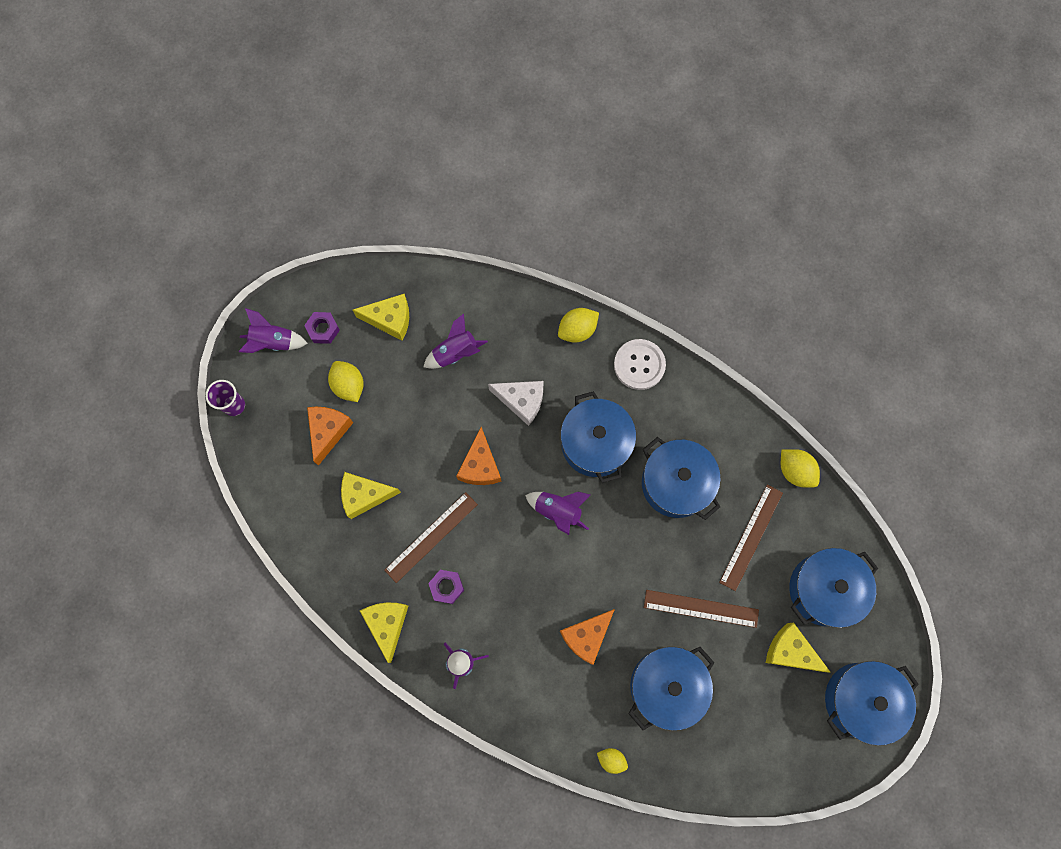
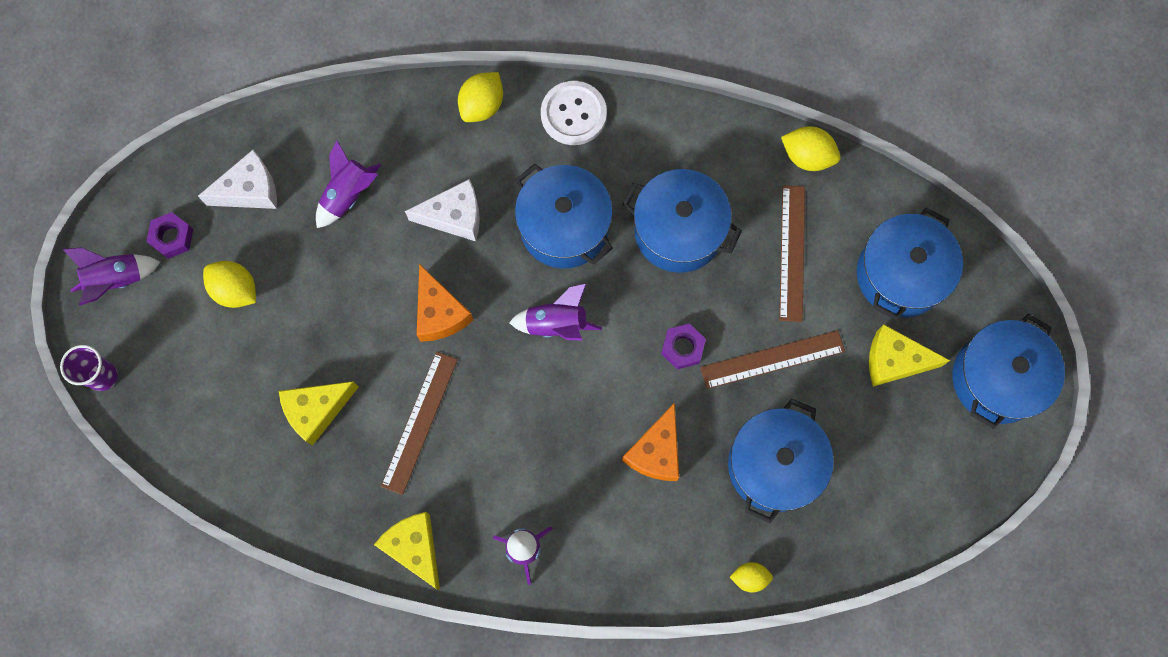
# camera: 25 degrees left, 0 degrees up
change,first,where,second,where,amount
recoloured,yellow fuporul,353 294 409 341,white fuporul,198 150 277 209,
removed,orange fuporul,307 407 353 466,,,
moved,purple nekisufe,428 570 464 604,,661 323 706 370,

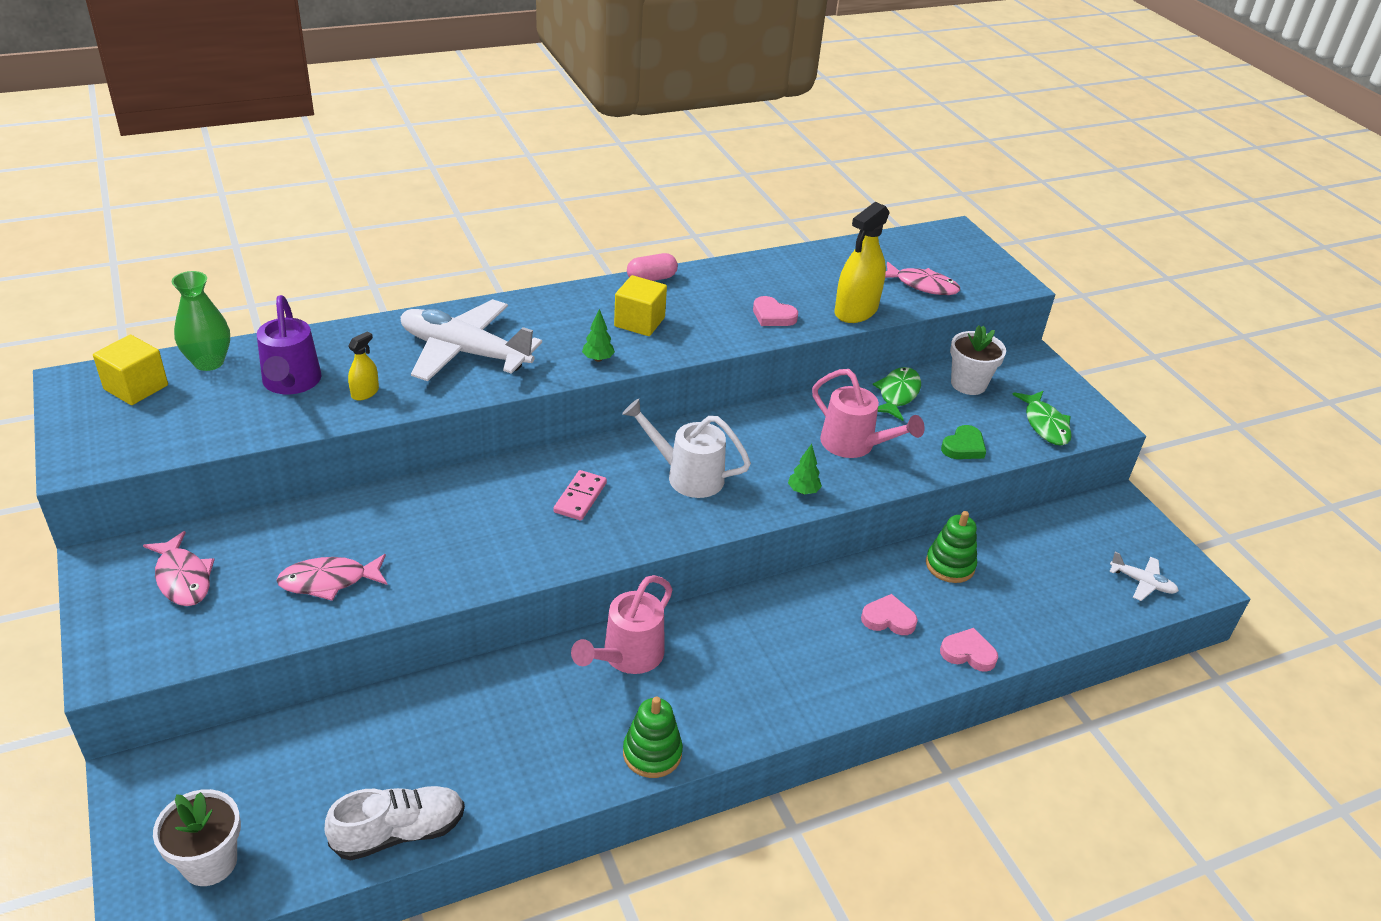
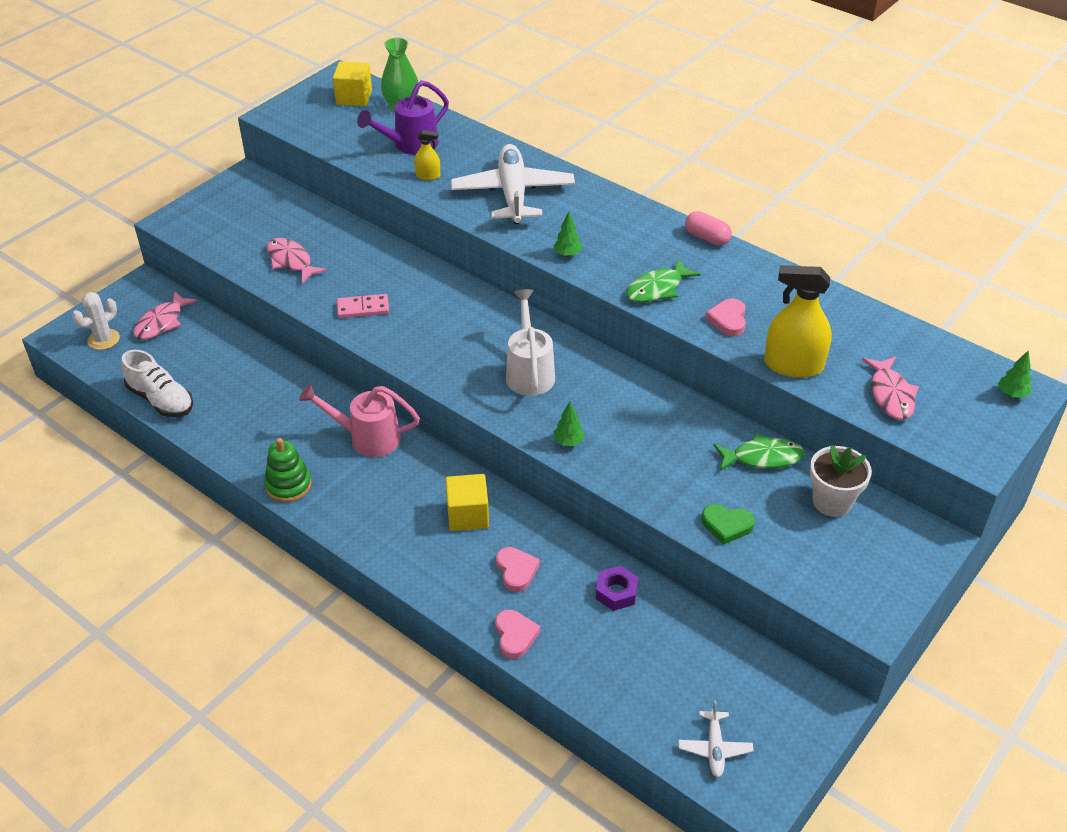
# camera: 65 degrees right, 5 degrees up
change,first,where,second,where,amount
moved,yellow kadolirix,614 275 667 336,,446 474 489 531,
removed,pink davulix,812 369 925 458,,,
moved,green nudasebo,1012 391 1072 446,,626 259 701 303,
moved,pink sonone,554 470 607 521,,337 294 389 318,
replaced,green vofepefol,926 511 977 583,purple nekisufe,596 566 638 611,
moved,pink nudasebo,143 531 215 606,,133 292 198 340,
replaced,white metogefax,153 789 241 886,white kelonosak,72 292 120 350,
added,,,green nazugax,998 350 1031 398,

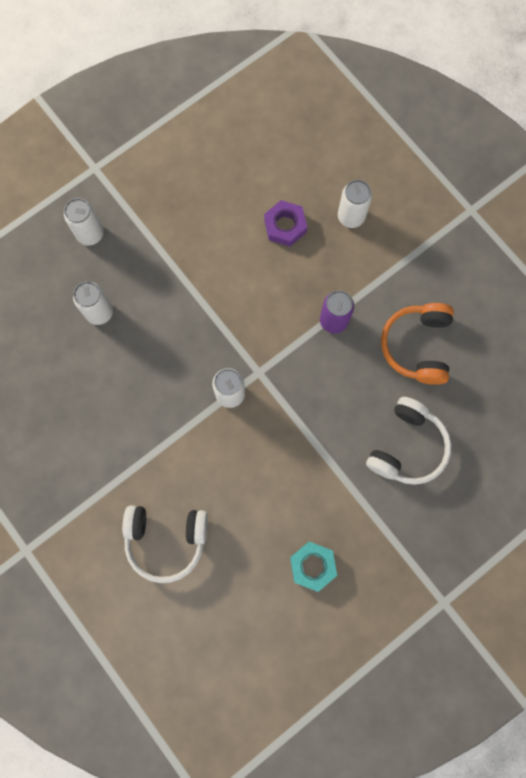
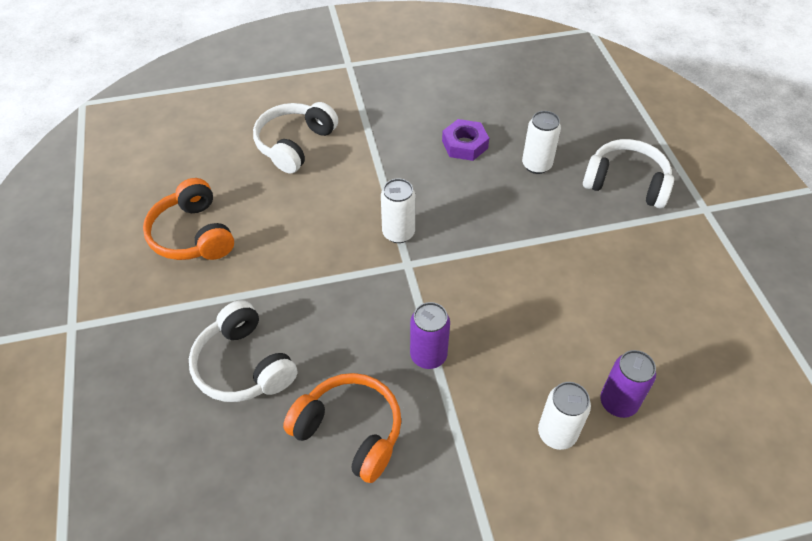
# camera: 115 degrees right, 25 degrees down
change,first,where,second,where,amount
replaced,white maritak,64 198 104 246,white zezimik,583 139 674 209,
moved,purple nekisufe,264 200 307 247,,442 119 489 161,
replaced,turquoise nekisufe,290 542 337 592,orange zezimik,143 178 234 260,
added,,,purple maritak,600 350 656 418,

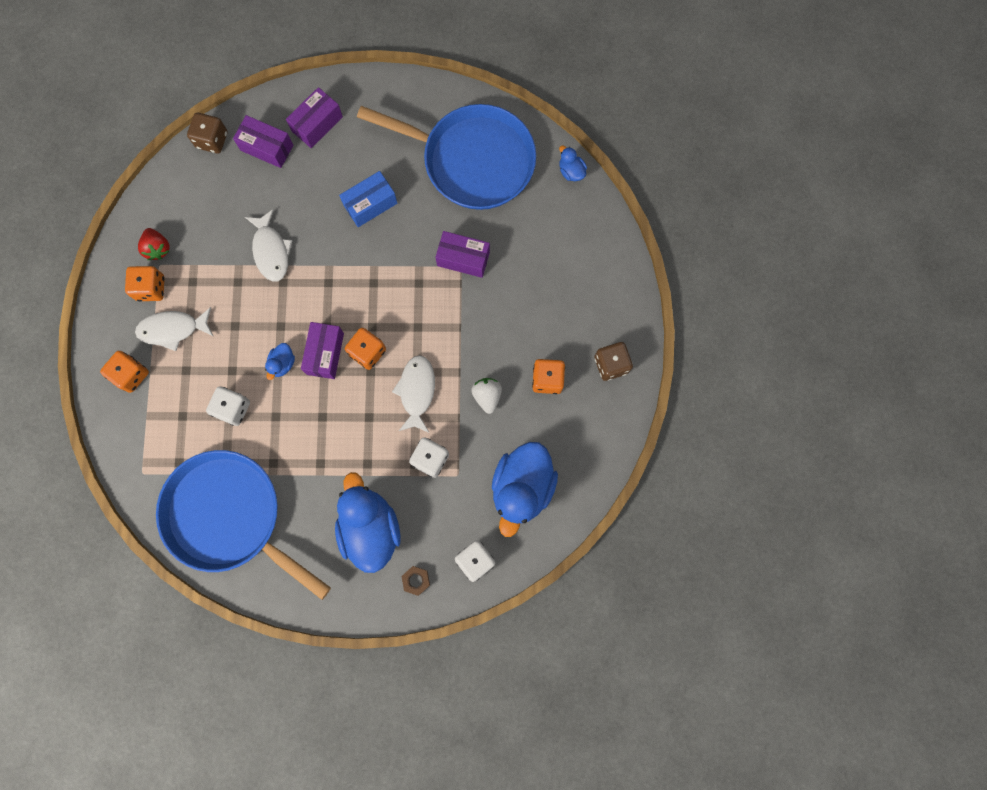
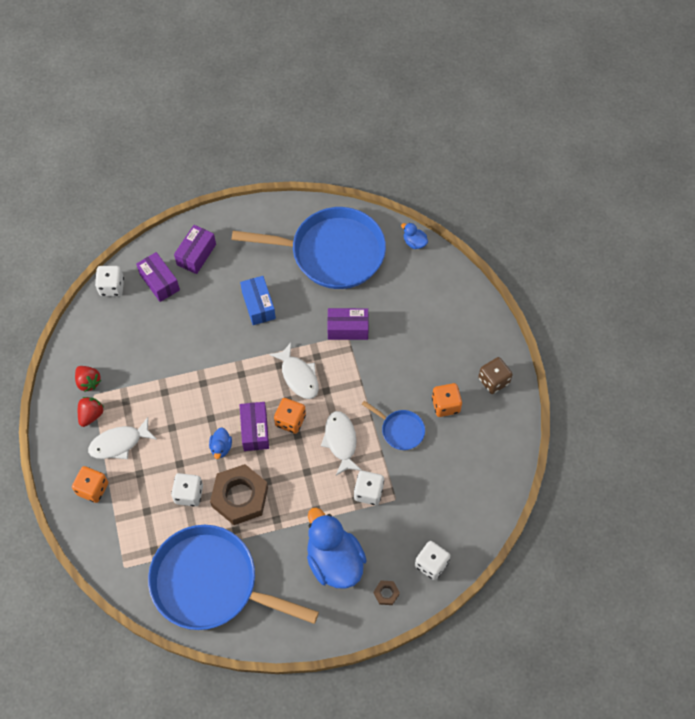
# camera: 15 degrees left, 15 degrees down
change,first,where,second,where,amount
recoloured,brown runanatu,187 113 228 153,white runanatu,95 266 124 296,
turned,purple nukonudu,233 115 293 168,,136 252 180 302,45 degrees clockwise
turned,blue nukonudu,339 171 397 227,,240 276 276 325,60 degrees counterclockwise
moved,white nudasebo,245 209 293 282,,269 343 319 399,
replaced,orange runanatu,125 266 165 301,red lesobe,78 397 104 427,
replaced,white lesobe,471 378 502 414,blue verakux,362 401 425 450,
removed,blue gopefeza,492 442 558 537,,,
added,,,brown nekisufe,210 464 268 525,

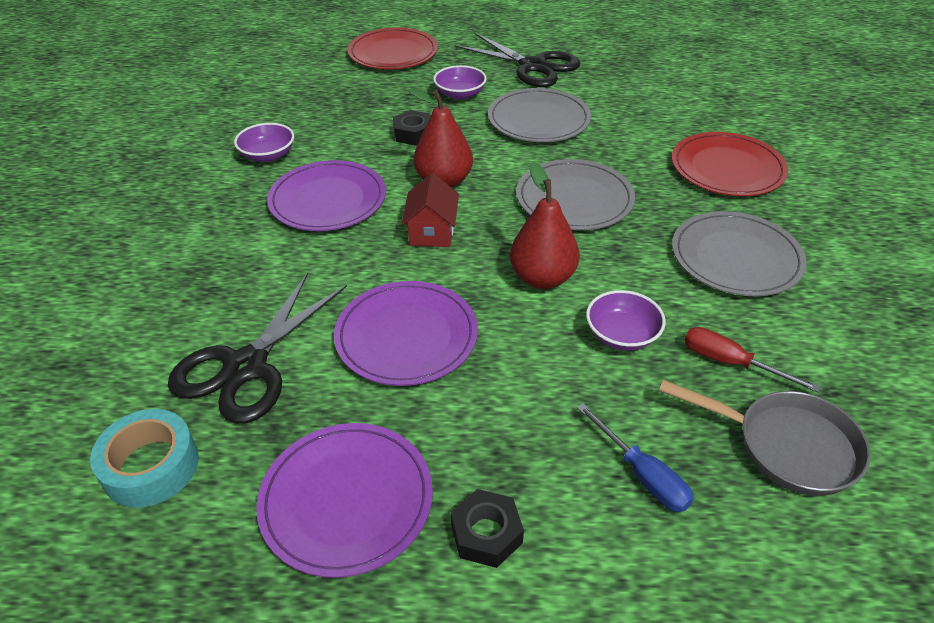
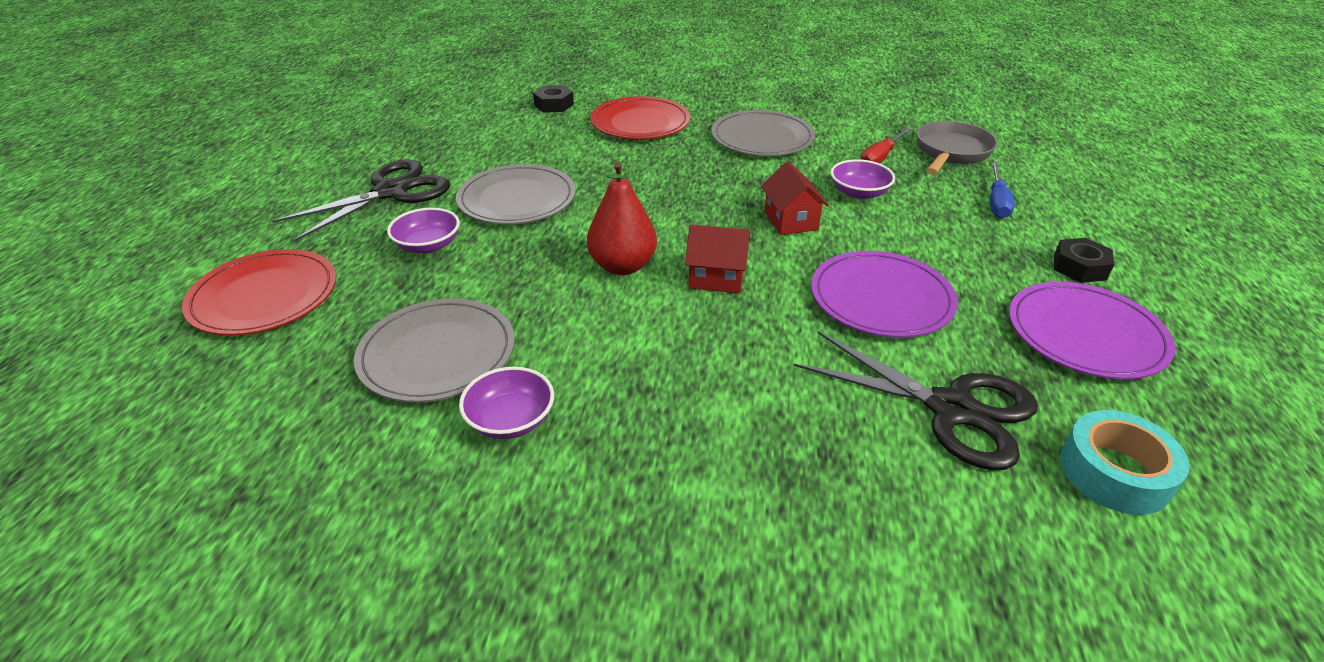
# camera: 85 degrees left, 5 degrees down
change,first,where,second,where,amount
moved,black nekisufe,393 110 431 146,,533 85 574 112,
moved,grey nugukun,516 159 635 230,,354 298 515 402,
removed,purple nugukun,267 160 386 231,,,
replaced,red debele,510 162 580 289,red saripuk,761 161 829 235,
turned,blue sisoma,577 403 694 512,,990 162 1015 218,135 degrees clockwise

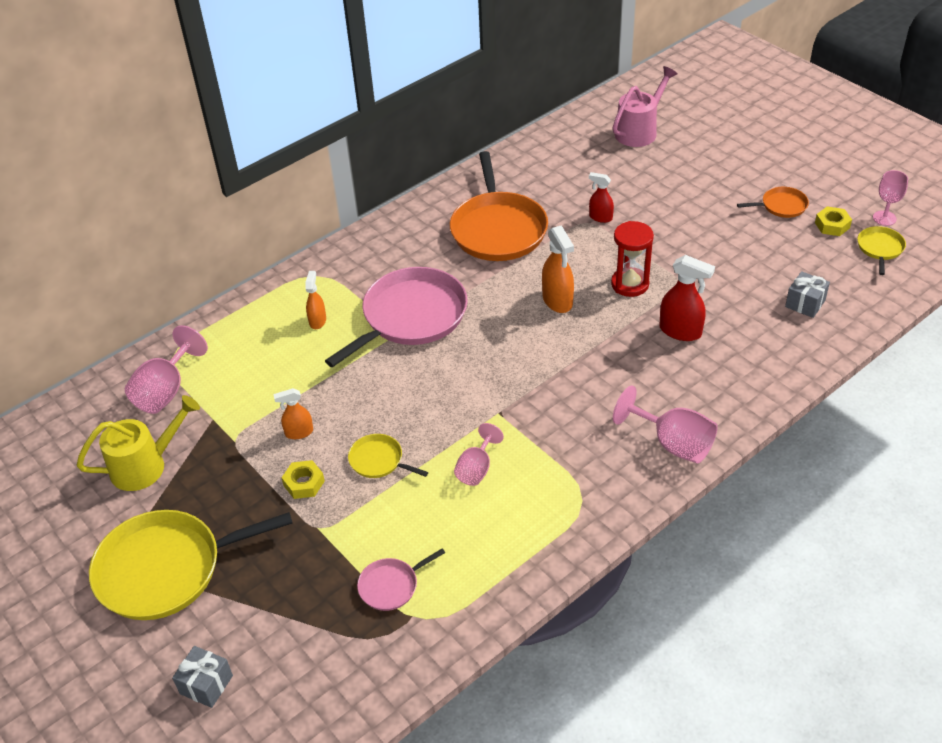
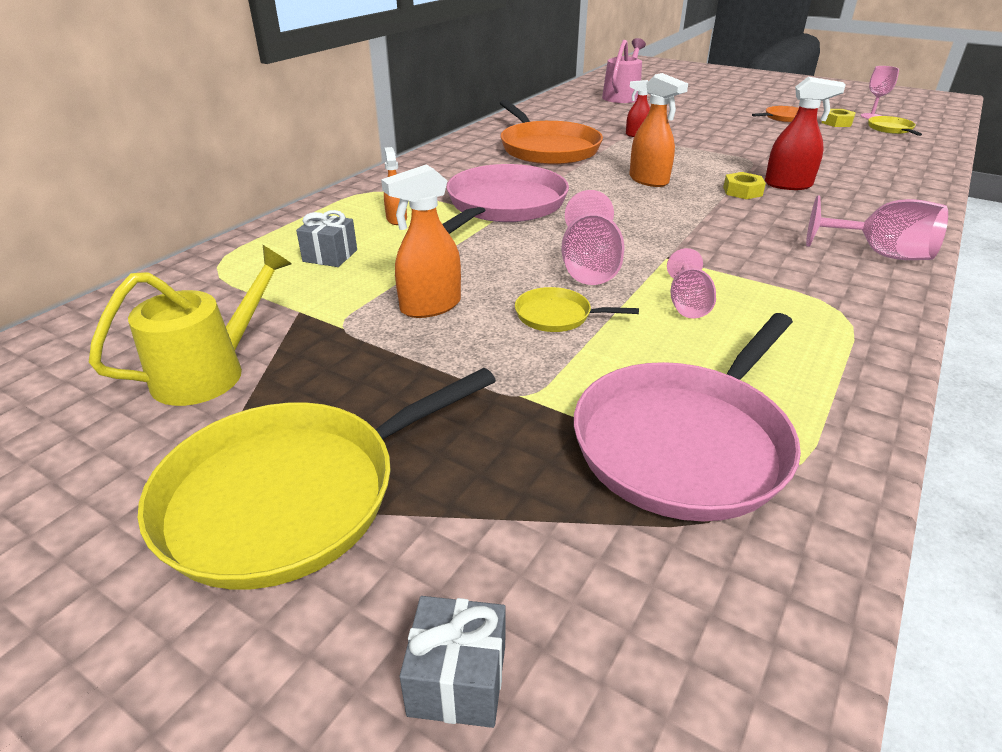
# camera: 20 degrees left, 10 degrees down
change,first,where,second,where,amount
removed,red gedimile,611 221 654 297,,,
moved,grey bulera,785 271 830 318,,296 210 357 267,
moved,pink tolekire,125 325 208 414,,561 190 625 285,
resized,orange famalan,273 388 313 439,,381 164 461 318,x1.62
moved,yellow nekisufe,281 460 325 499,,723 172 766 199,
resized,pink verakux,357 548 445 611,,574 313 801 521,x2.17

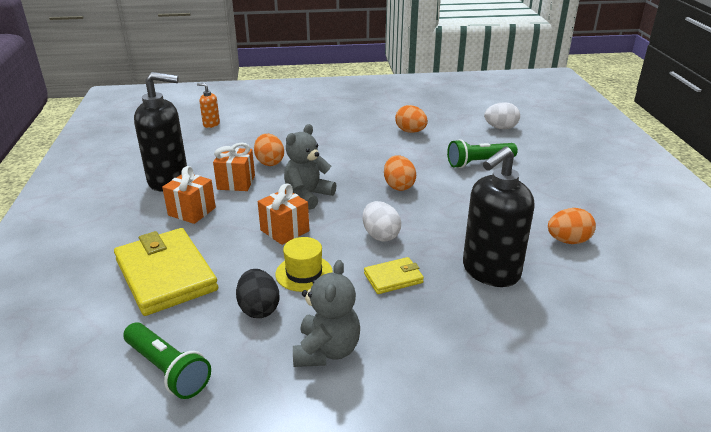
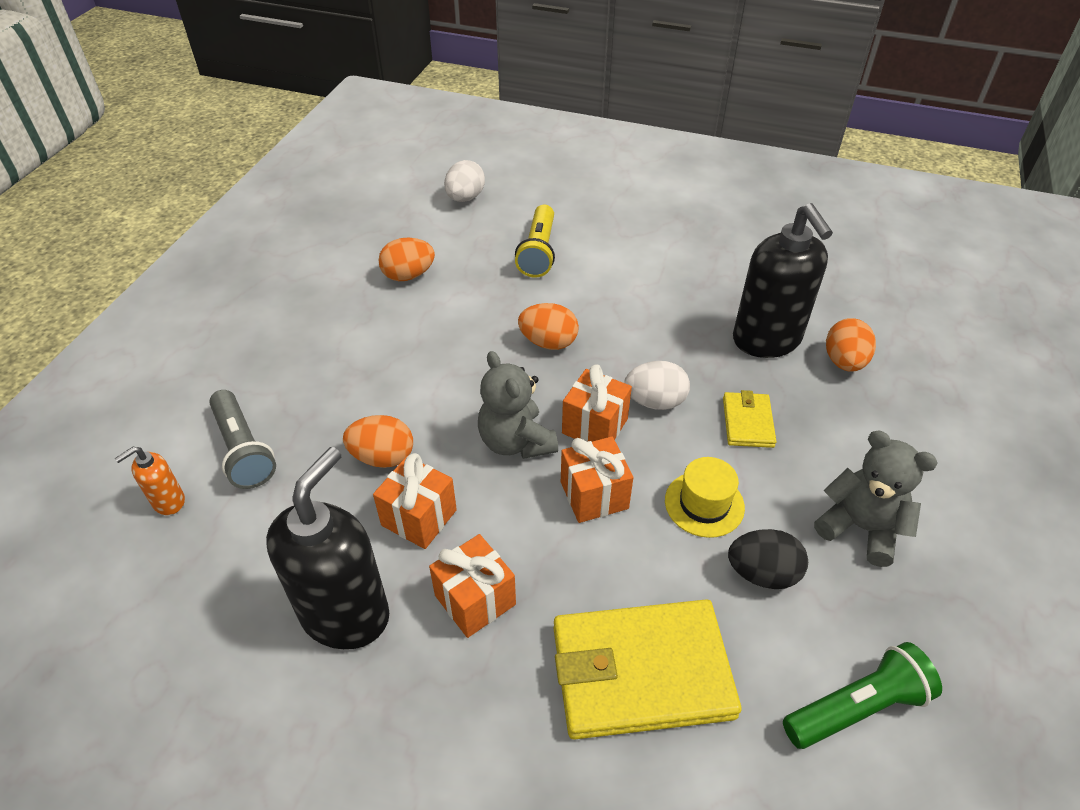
# camera: 65 degrees left, 15 degrees up
change,first,where,second,where,amount
recoloured,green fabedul,447 139 518 168,yellow fabedul,515 205 555 278,
moved,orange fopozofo,548 208 596 244,,826 318 876 372,
added,,,orange bulera,562 364 632 442,
added,,,grey fabedul,209 390 276 489,

